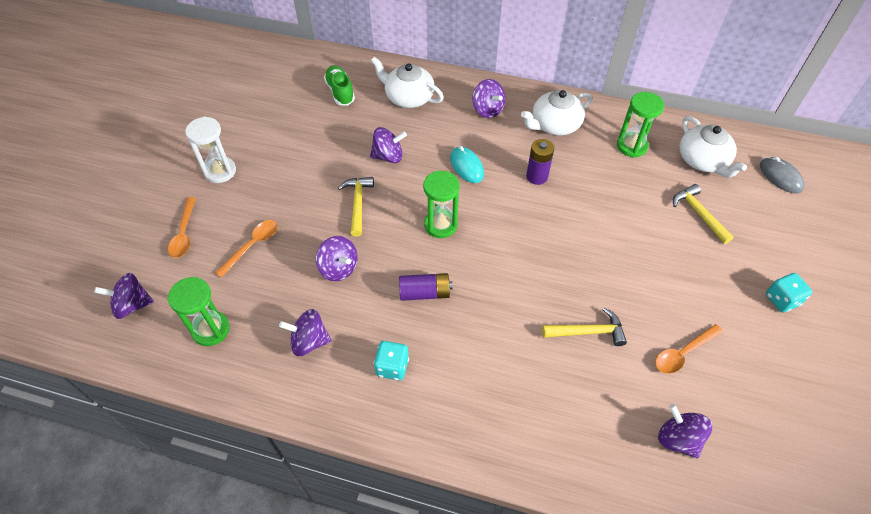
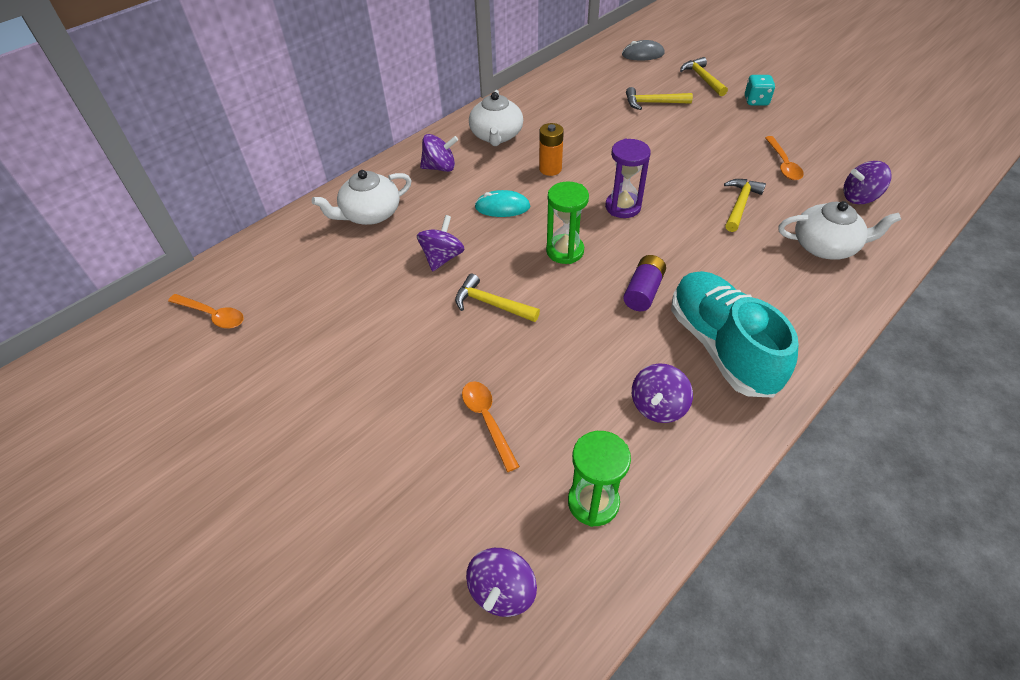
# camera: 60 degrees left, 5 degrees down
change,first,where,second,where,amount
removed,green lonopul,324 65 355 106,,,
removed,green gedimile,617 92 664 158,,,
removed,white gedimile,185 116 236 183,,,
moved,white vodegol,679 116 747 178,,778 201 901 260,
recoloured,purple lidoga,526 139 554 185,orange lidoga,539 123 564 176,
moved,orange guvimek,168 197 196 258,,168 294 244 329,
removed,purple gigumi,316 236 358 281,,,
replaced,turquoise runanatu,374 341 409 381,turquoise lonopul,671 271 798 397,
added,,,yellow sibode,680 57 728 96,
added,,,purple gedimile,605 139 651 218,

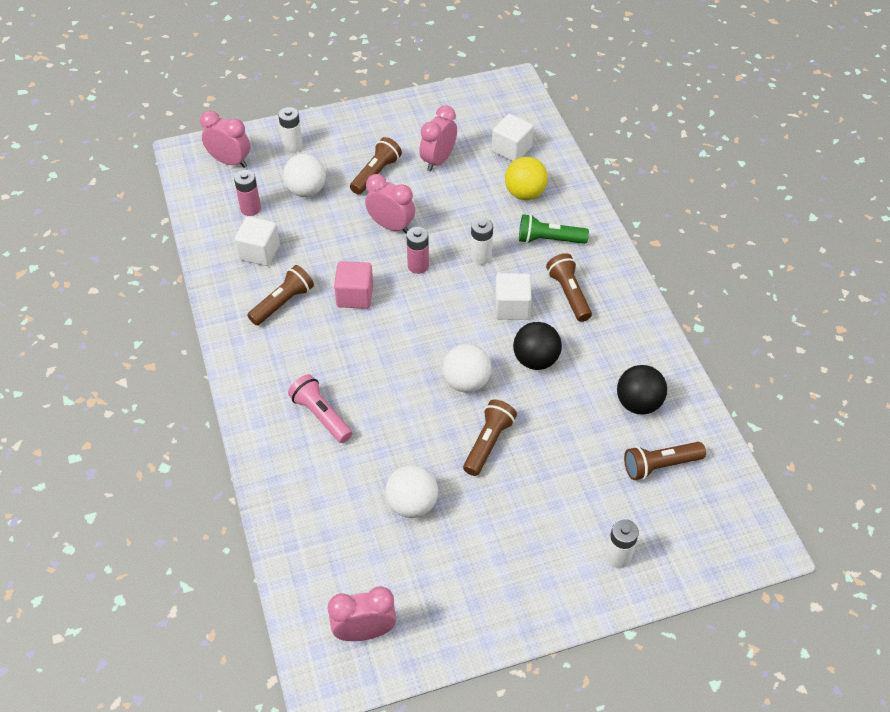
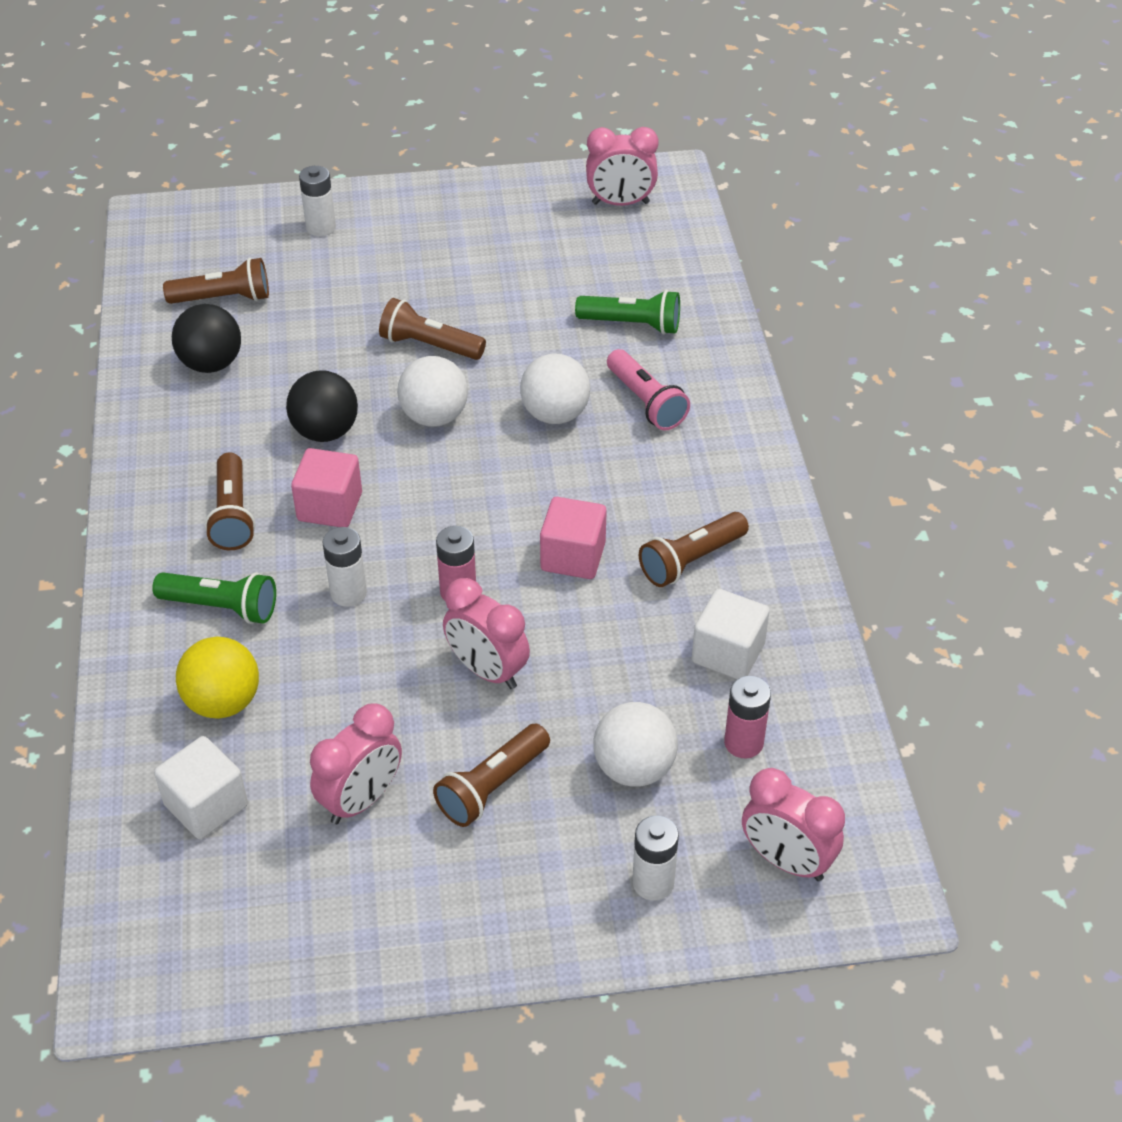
# camera: 170 degrees left, 5 degrees down
change,first,where,second,where,amount
recoloured,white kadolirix,495 273 532 320,pink kadolirix,291 448 362 527,
turned,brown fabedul,463 399 517 476,,379 298 486 360,75 degrees clockwise
moved,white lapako,385 465 438 518,,520 354 590 424,
added,,,green fabedul,575 290 680 334,

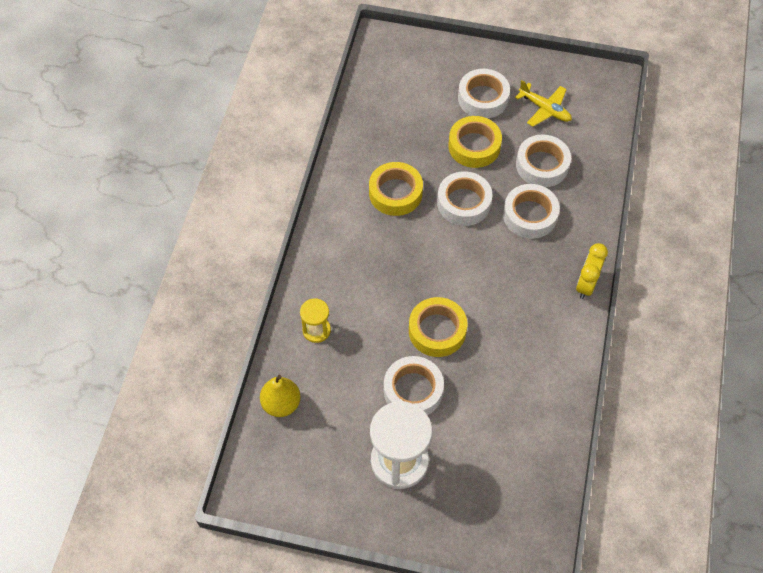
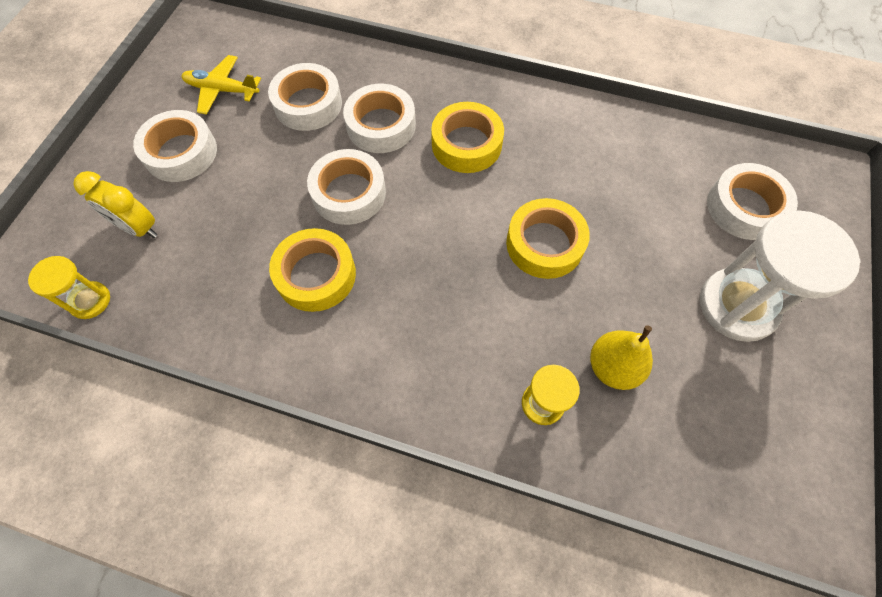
# camera: 85 degrees left, 5 degrees up
change,first,where,second,where,amount
turned,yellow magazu,515 80 572 127,,181 55 261 115,120 degrees counterclockwise
moved,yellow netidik,448 116 502 168,,431 102 504 173,
moved,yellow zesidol,576 243 608 299,,73 171 157 238,
moved,white netidik,384 356 444 415,,707 163 798 240,
moved,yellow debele,260 375 301 417,,590 326 653 390,
added,,,yellow gedimile,28 256 110 319,

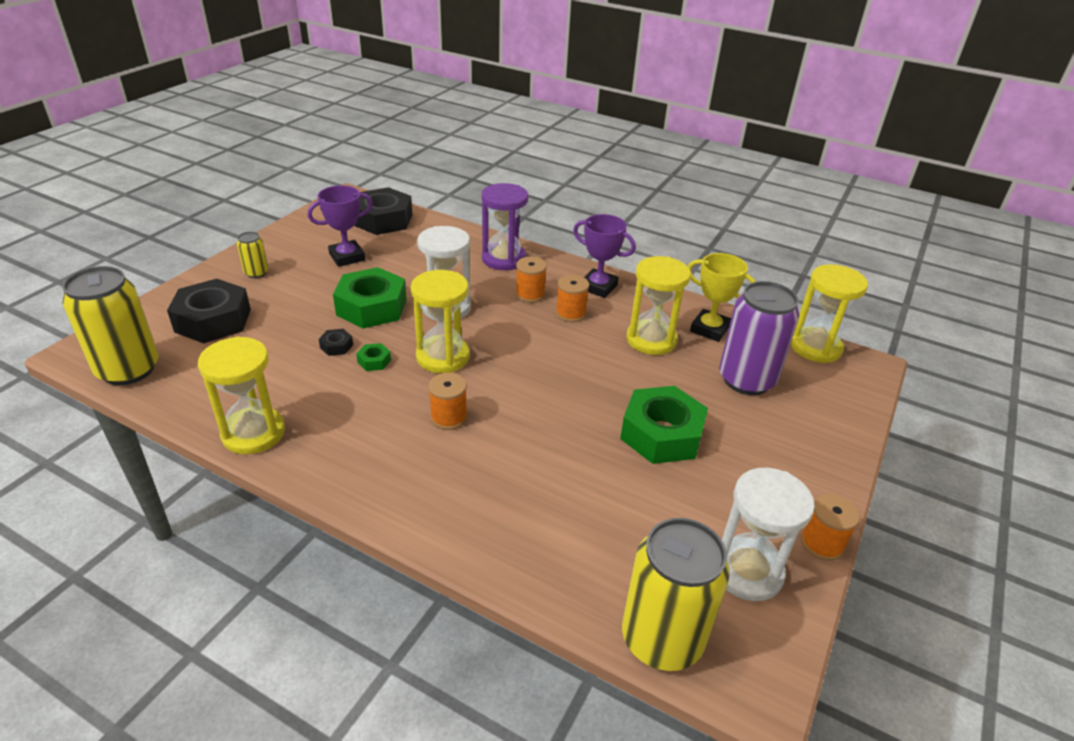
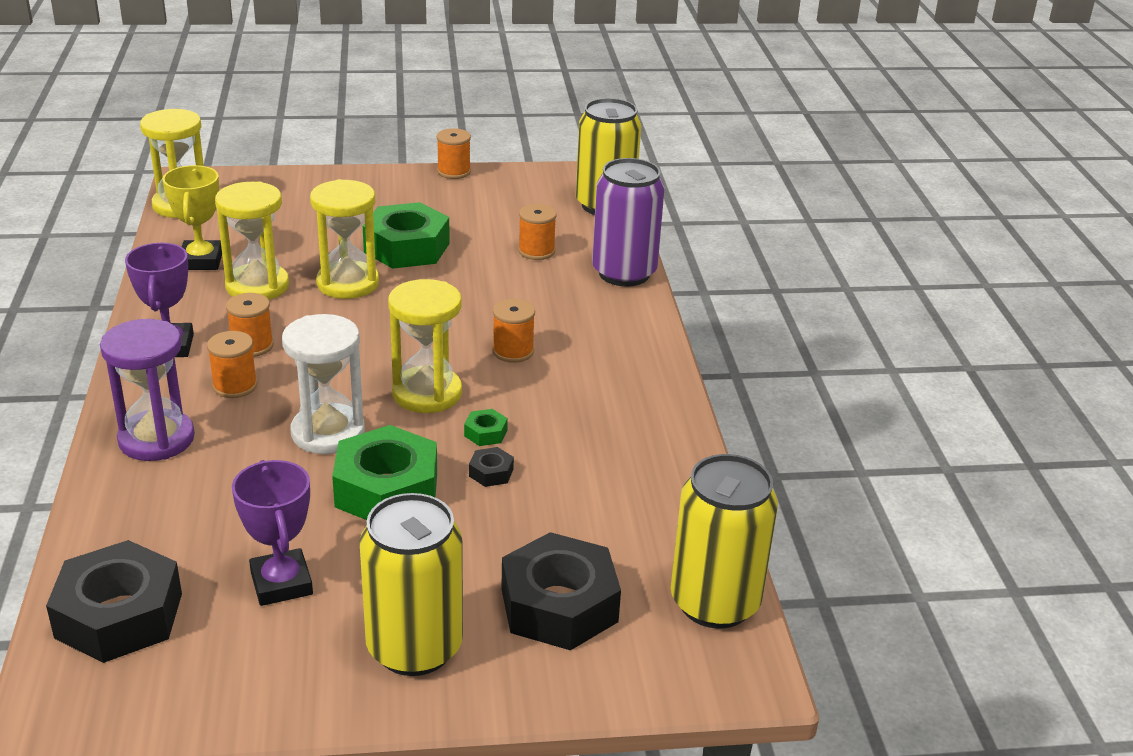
# camera: 125 degrees left, 5 degrees down
change,first,where,second,where,amount
turned,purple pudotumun,308 185 373 267,,232 460 313 606,45 degrees clockwise
resized,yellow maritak,237 232 268 278,,359 493 463 676,x2.13
moved,purple maritak,719 281 799 395,,592 158 665 286,
moved,yellow gedimile,198 337 285 454,,310 179 379 299,
removed,white gedimile,722 468 815 601,,,
added,,,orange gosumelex,518 204 557 260,

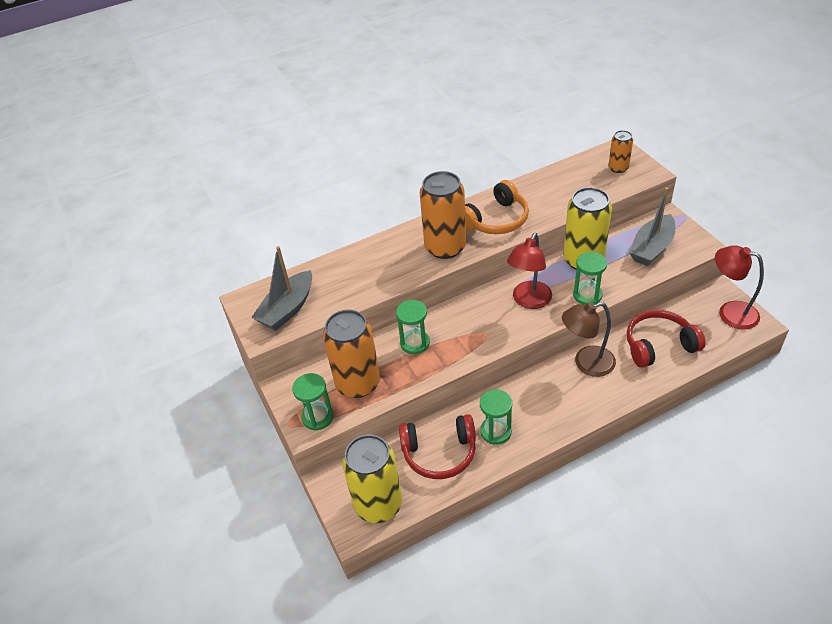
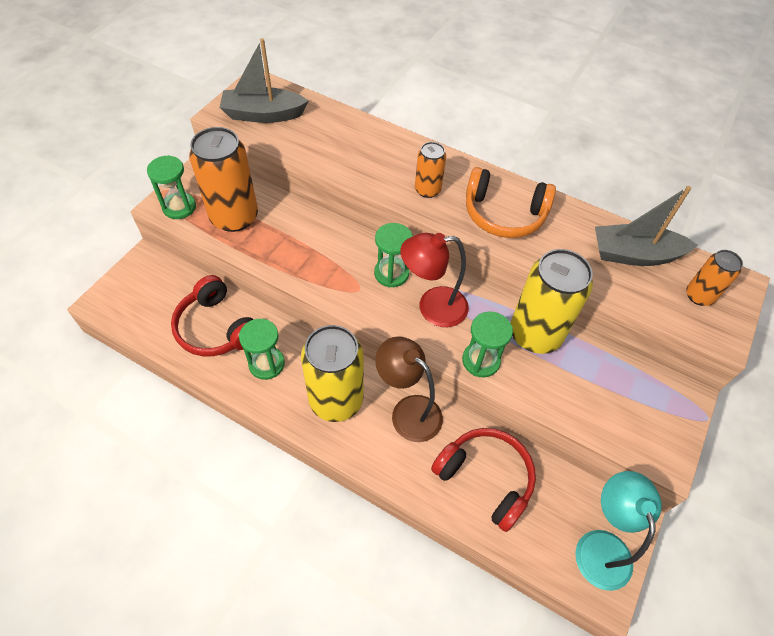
# camera: 50 degrees right, 10 degrees up
change,first,where,second,where,amount
resized,orange maritak,420 171 466 259,,415 142 446 198,x0.52
moved,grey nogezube,629 187 675 266,,595 186 697 266,
recoloured,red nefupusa,715 246 764 330,turquoise nefupusa,575 471 662 591,
moved,green gedimile,396 300 430 354,,374 223 413 288,
moved,yellow maritak,342 435 402 523,,301 325 363 422,

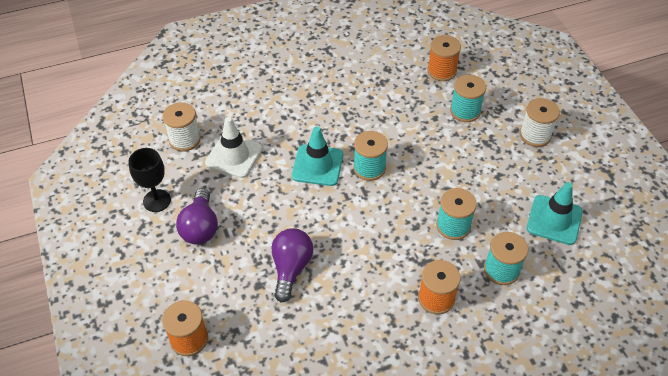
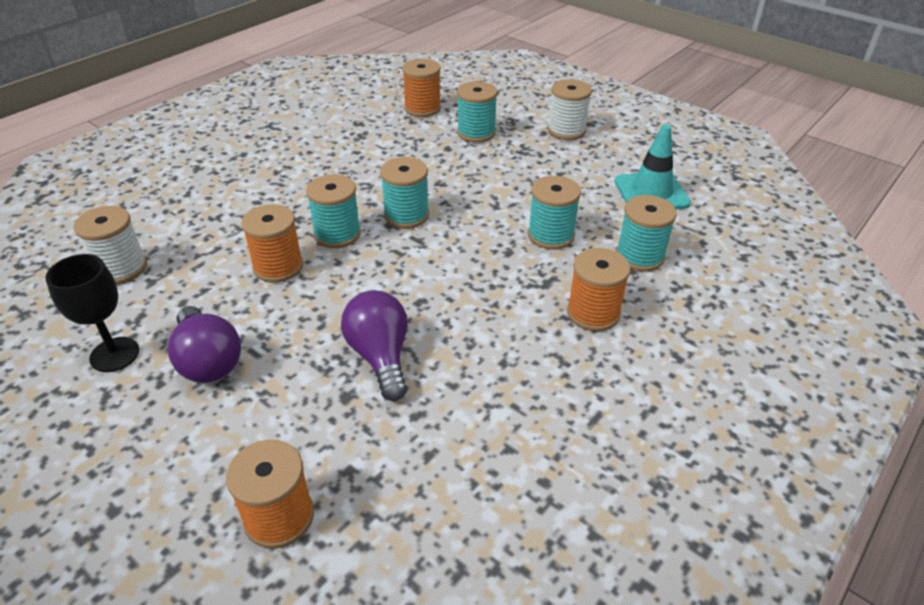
# camera: 30 degrees left, 10 degrees down
change,first,where,second,where,amount
removed,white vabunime,205 117 263 178,,,
replaced,turquoise vabunime,292 127 343 186,turquoise gosumelex,306 174 361 248,
added,,,orange gosumelex,241 204 303 283,

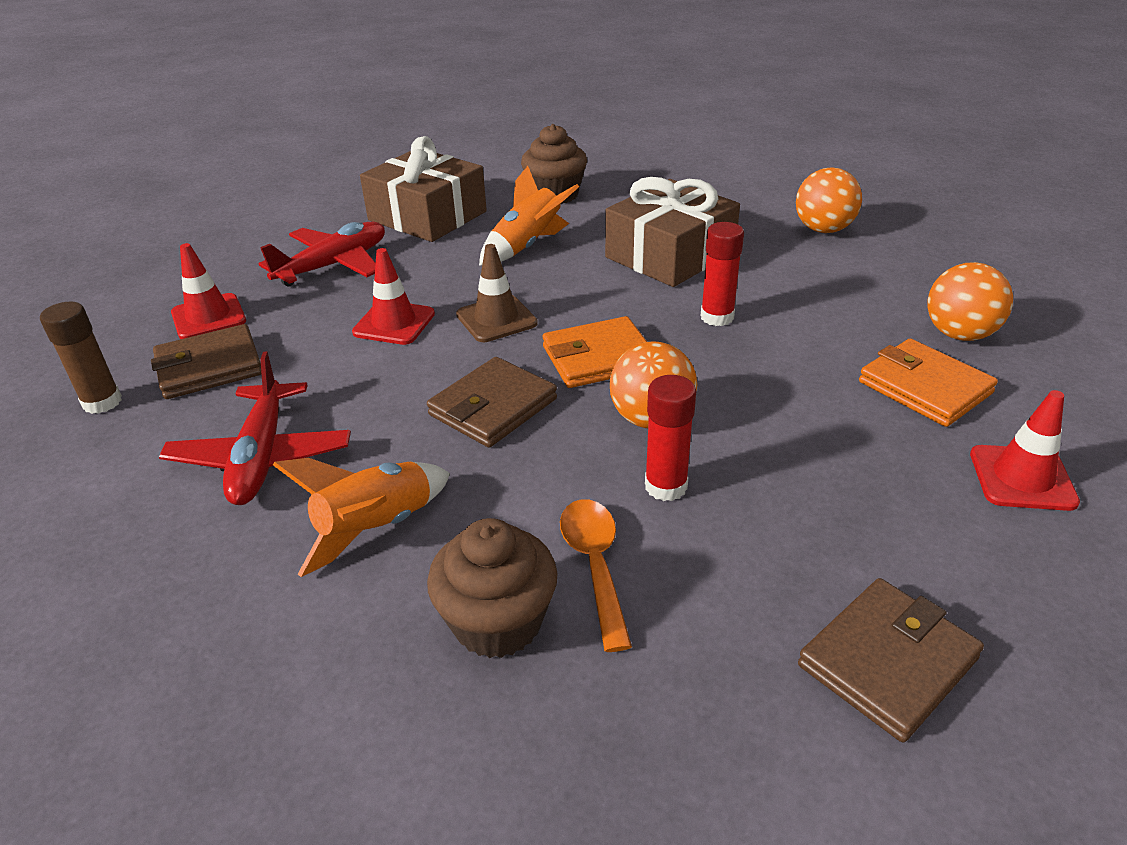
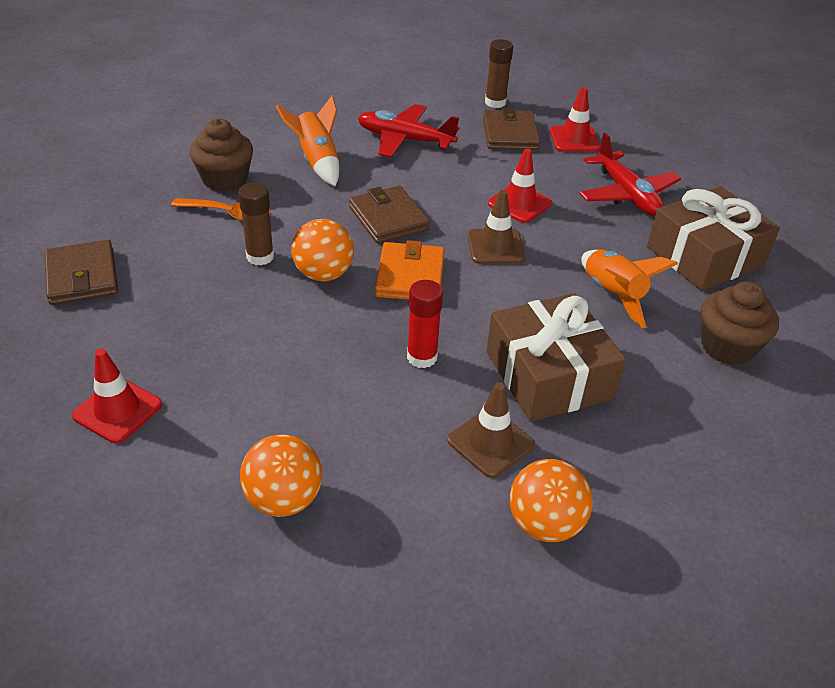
# camera: 110 degrees right, 5 degrees up
change,first,where,second,where,amount
removed,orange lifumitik,859 338 998 427,,,
recoloured,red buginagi,645 375 696 501,brown buginagi,238 183 274 265,
added,,,brown vabunime,447 382 535 478,

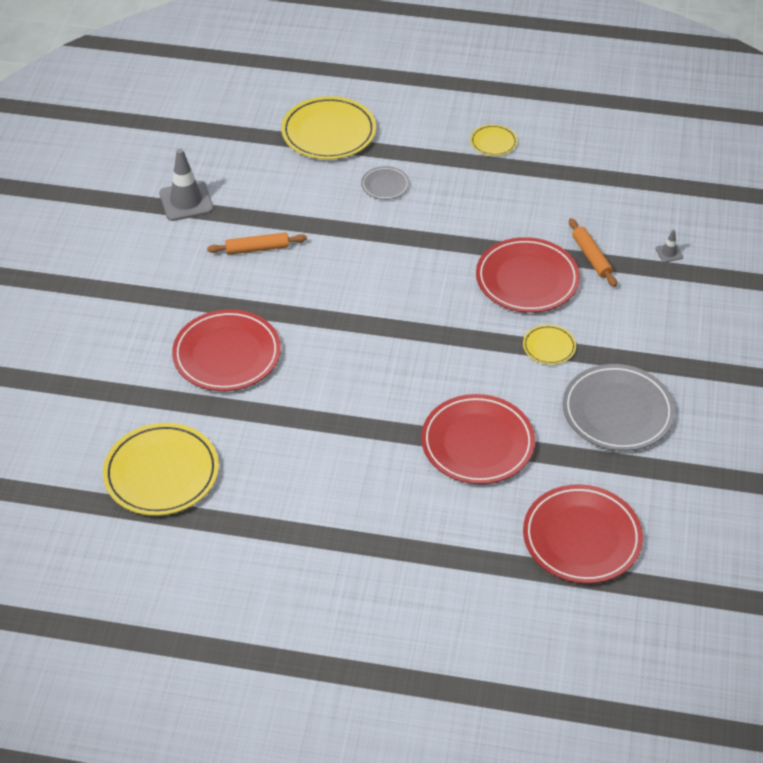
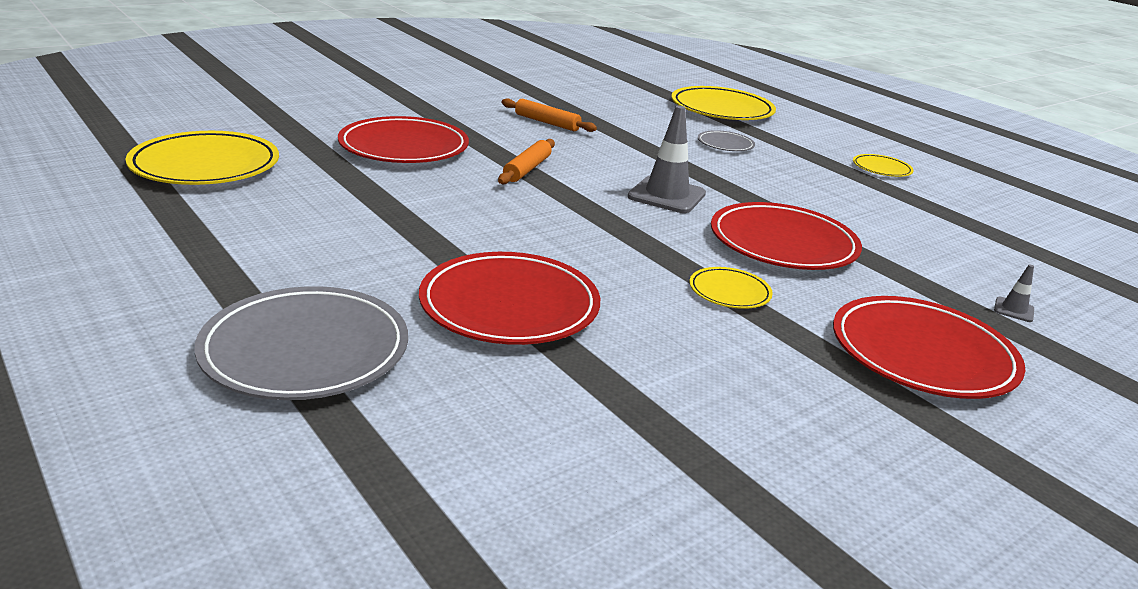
# camera: 40 degrees right, 20 degrees down
change,first,where,second,where,amount
moved,grey vabunime,159 149 214 221,,628 105 706 213,
moved,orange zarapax,569 218 617 287,,498 139 555 184,
moved,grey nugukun,563 364 675 451,,195 286 408 400,
moved,red nugukun,523 484 643 584,,833 296 1025 399,

